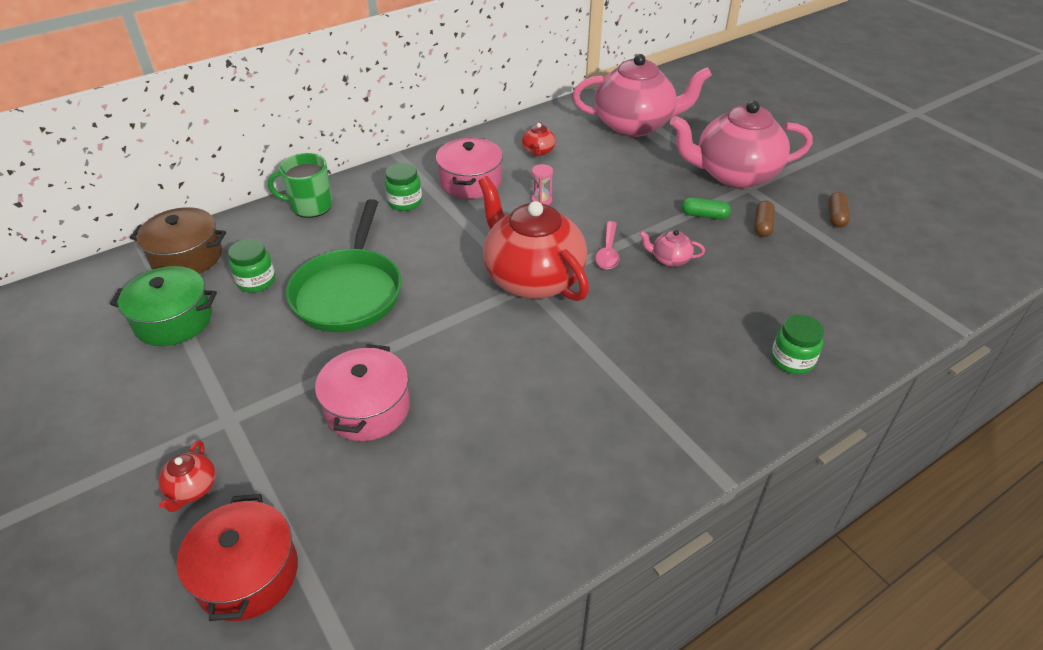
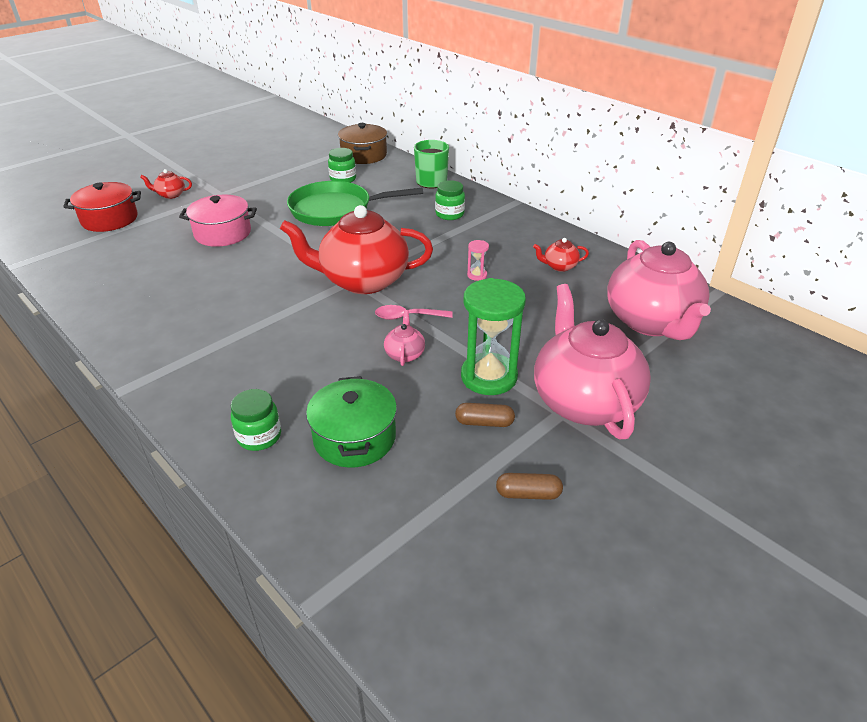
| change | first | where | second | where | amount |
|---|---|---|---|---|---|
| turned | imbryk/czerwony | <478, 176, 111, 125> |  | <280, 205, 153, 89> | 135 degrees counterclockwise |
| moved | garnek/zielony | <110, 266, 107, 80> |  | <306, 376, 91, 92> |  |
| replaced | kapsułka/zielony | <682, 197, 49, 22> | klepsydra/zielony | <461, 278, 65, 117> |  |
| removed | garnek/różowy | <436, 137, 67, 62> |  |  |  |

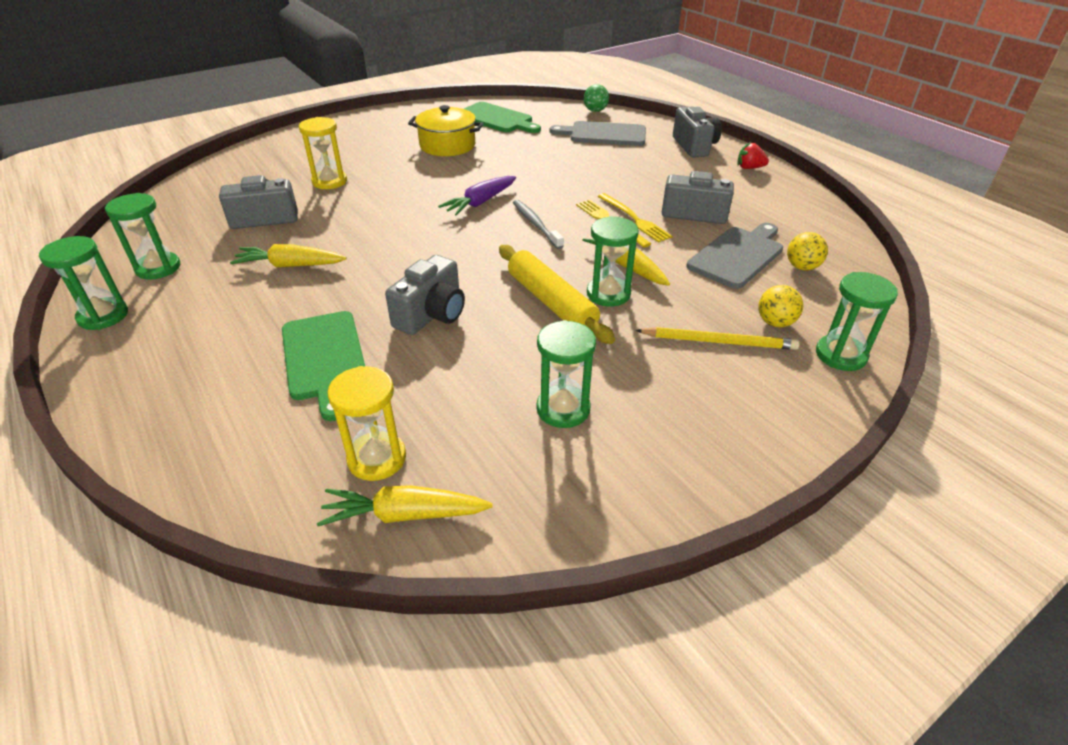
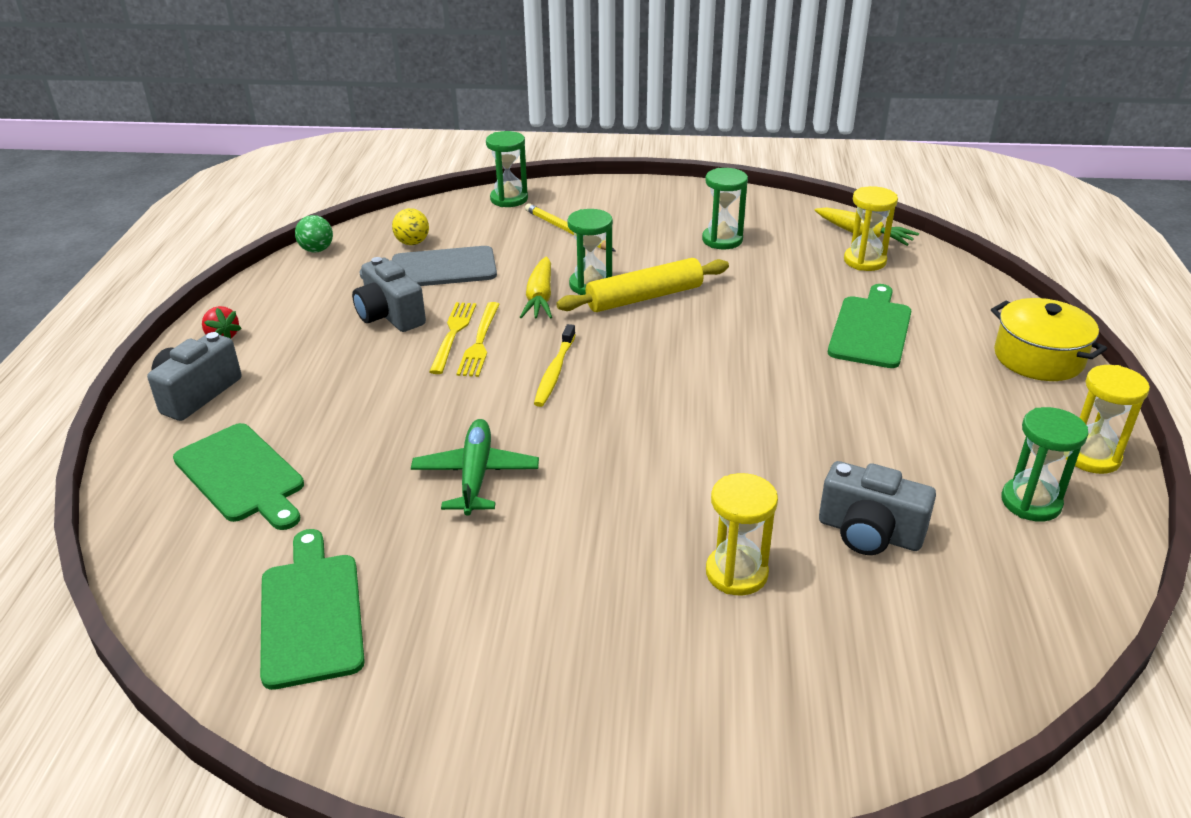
| change | first | where | second | where | amount |
|---|---|---|---|---|---|
| recoloured | deska do krojenia/szary | <550, 121, 96, 25> | deska do krojenia/zielony | <173, 423, 131, 107> |  |
| moved | piłka/zielony | <584, 84, 25, 28> |  | <295, 215, 38, 37> |  |
| added |  |  | samolot/zielony | <411, 419, 128, 97> |  |
| recoloured | szczoteczka do zębów/szary | <513, 200, 51, 49> | szczoteczka do zębów/żółty | <534, 324, 42, 83> |  |
| turned | wałek do ciasta/żółty | <499, 245, 116, 99> |  | <556, 258, 173, 54> | 60 degrees clockwise |
| moved | garnek/żółty | <408, 105, 76, 51> |  | <991, 298, 116, 83> |  |
| recoloured | klepsydra/zielony | <39, 236, 89, 94> | klepsydra/żółty | <1066, 365, 84, 109> |  |
| removed | marchewka/żółty | <230, 244, 117, 23> |  |  |  |
| removed | aparat fotograficzny/szary | <385, 255, 80, 80> |  |  |  |
| removed | marchewka/fioletowy | <438, 176, 78, 40> |  |  |  |
| removed | piłka/żółty | <758, 285, 45, 42> |  |  |  |

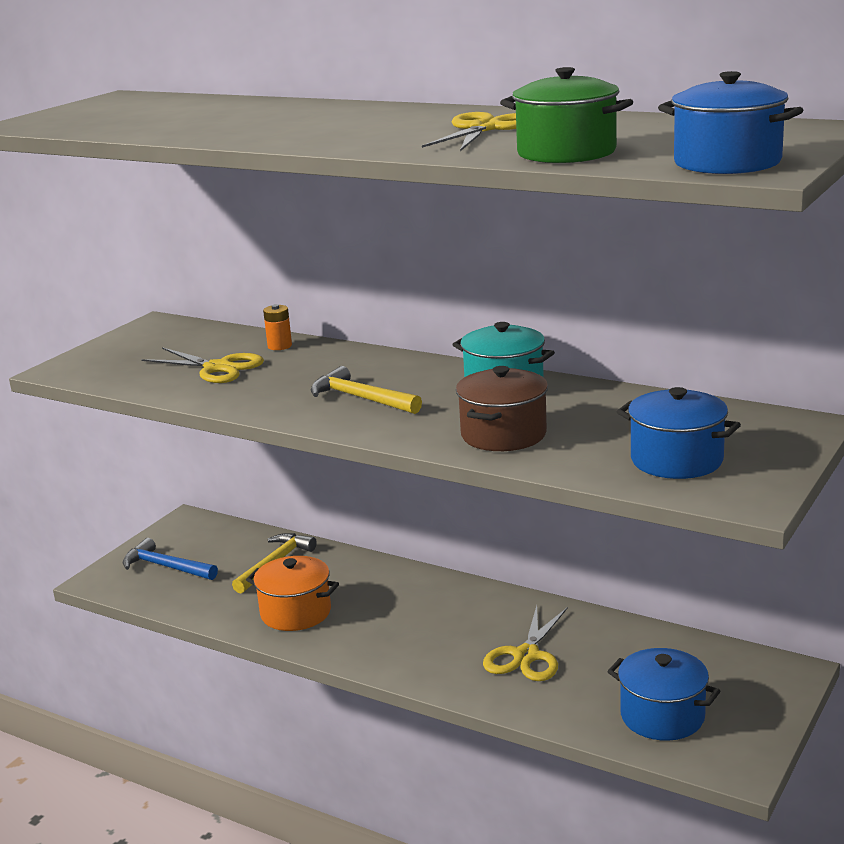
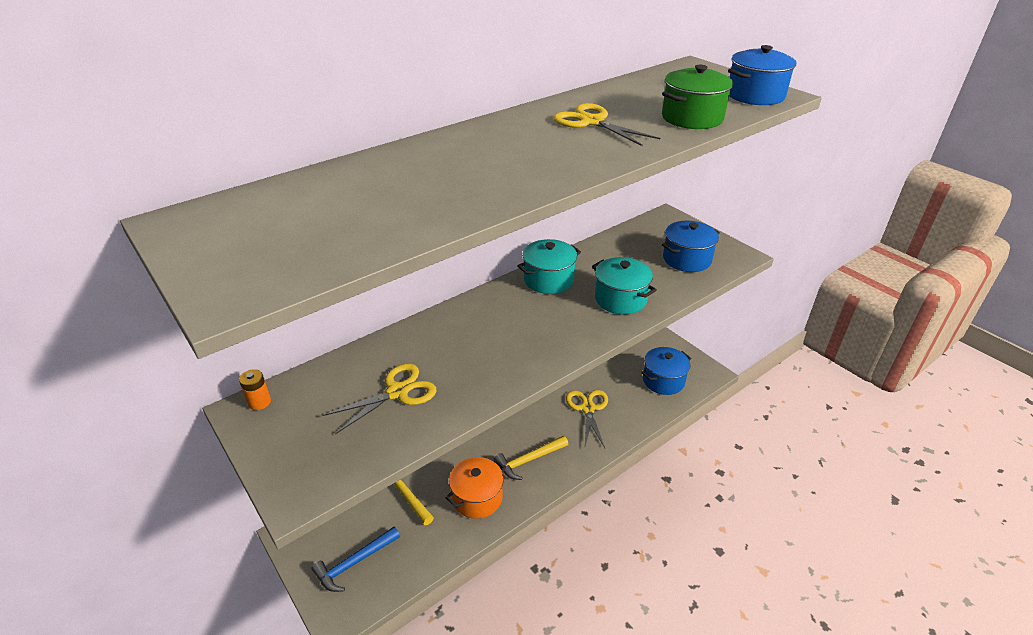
| change | first | where | second | where | amount |
|---|---|---|---|---|---|
| moved | bateria/pomarańczowy | <263, 304, 29, 46> |  | <239, 369, 32, 41> |  |
| moved | młotek/żółty | <311, 366, 111, 48> |  | <494, 436, 74, 44> |  |
| turned | nożyczki/żółty | <483, 605, 85, 76> |  | <566, 390, 42, 58> | 135 degrees counterclockwise |
| recoloured | garnek/brązowy | <456, 366, 92, 85> | garnek/turkusowy | <592, 257, 65, 58> |  |

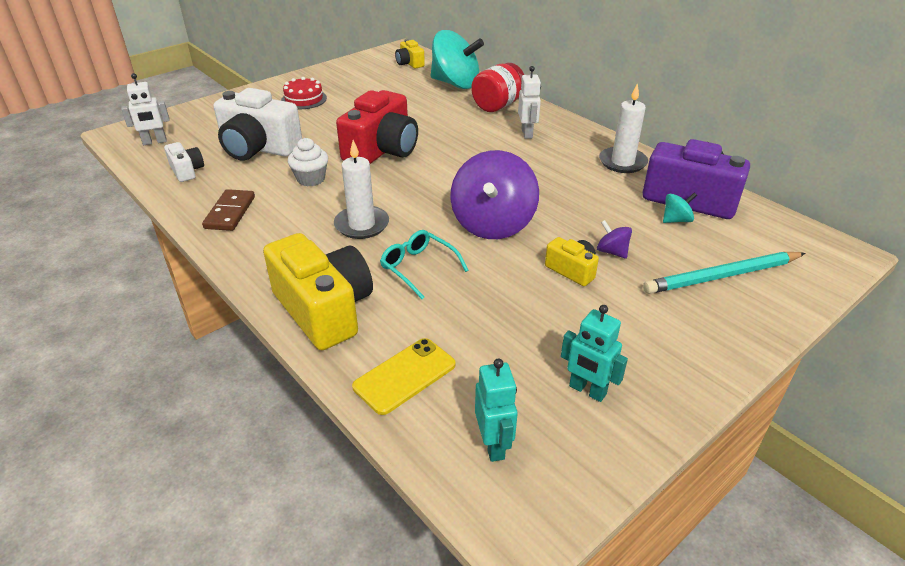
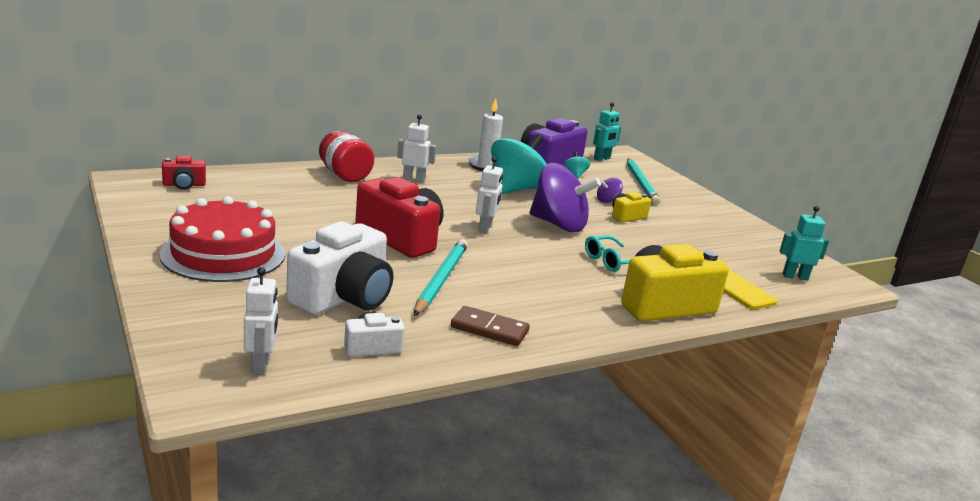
| change | first | where | second | where | amount |
|---|---|---|---|---|---|
| resized | tort/czerwony | <281, 77, 46, 32> |  | <159, 196, 126, 86> | x1.91 |
| recoloured | aparat fotograficzny/żółty | <395, 39, 30, 30> | aparat fotograficzny/czerwony | <162, 155, 44, 35> |  |
| replaced | muffinka/biały | <288, 138, 40, 48> | ołówek/turkusowy | <414, 239, 54, 77> |  |
| added |  |  | robot/biały | <476, 157, 27, 76> |  |
| moved | bączek/turkusowy | <431, 30, 53, 59> |  | <491, 134, 56, 60> |  |
| moved | robot/turkusowy | <561, 305, 67, 97> |  | <593, 102, 28, 59> |  |
| removed | świeca/biały | <334, 140, 55, 99> |  |  |  |

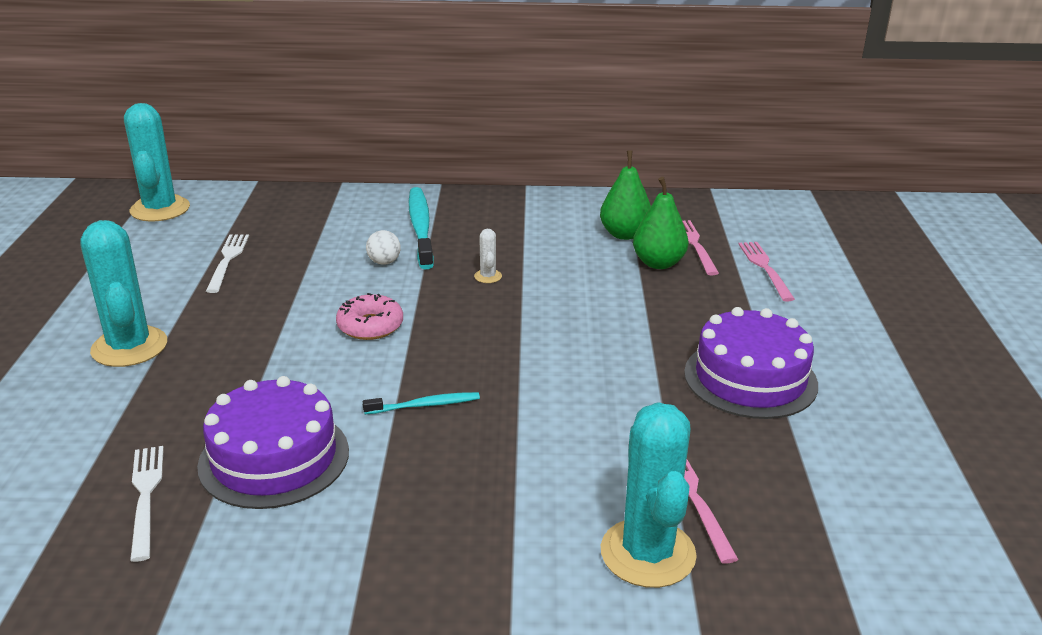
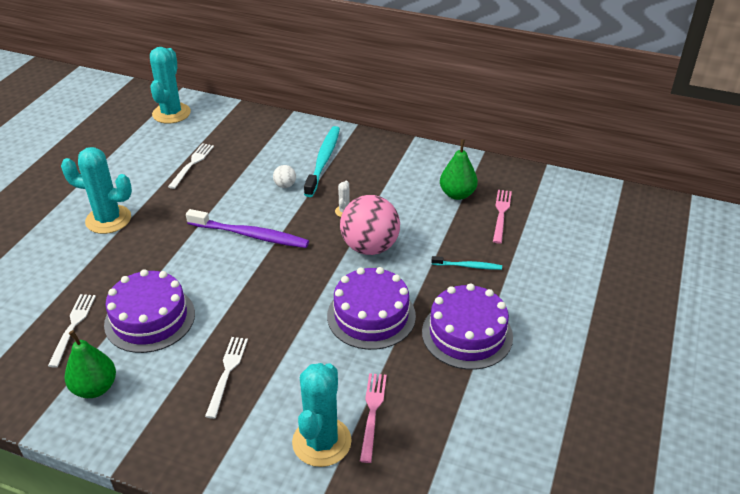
| change | first | where | second | where | amount |
|---|---|---|---|---|---|
| turned | kaktus/turkusowy | <80, 220, 87, 147> |  | <61, 147, 71, 87> | 75 degrees counterclockwise |
| moved | gruszka/zielony | <633, 177, 55, 92> |  | <65, 330, 51, 68> |  |
| replaced | donut/różowy | <336, 293, 67, 47> | szczoteczka do zębów/fioletowy | <186, 209, 123, 39> |  |
| added |  |  | widelec/biały | <205, 337, 43, 82> |  |
| added |  |  | tort/fioletowy | <327, 267, 89, 83> |  |
| added |  |  | piłka/różowy | <340, 195, 60, 60> |  |
| moved | szczoteczka do zębów/turkusowy | <363, 392, 117, 22> |  | <431, 256, 71, 14> |  |
| removed | widelec/różowy | <738, 242, 57, 60> |  |  |  |

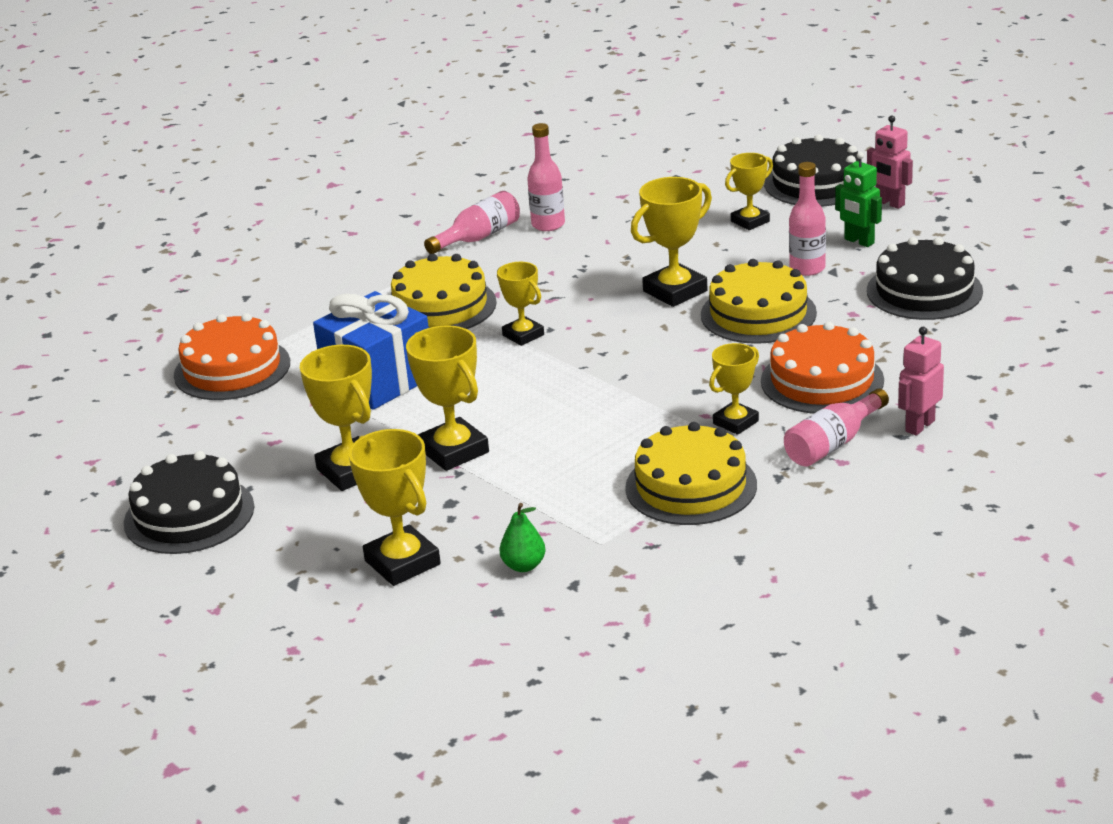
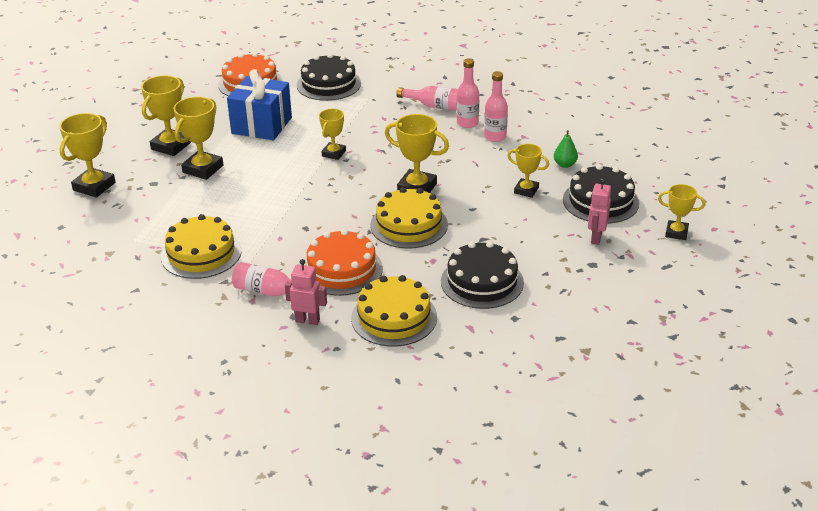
| change | first | where | second | where | amount |
|---|---|---|---|---|---|
| moved | tort/czarny | <124, 451, 130, 103> |  | <297, 53, 64, 48> |  |
| moved | tort/żółty | <391, 254, 106, 75> |  | <351, 275, 86, 72> |  |
| moved | butelka/różowy | <789, 162, 37, 114> |  | <484, 71, 24, 71> |  |
| moved | gruszka/zielony | <499, 503, 47, 69> |  | <554, 130, 24, 38> |  |
| moved | puchar/żółty | <709, 343, 50, 92> |  | <658, 184, 47, 56> |  |
| removed | robot/zielony | <835, 152, 47, 95> |  |  |  |

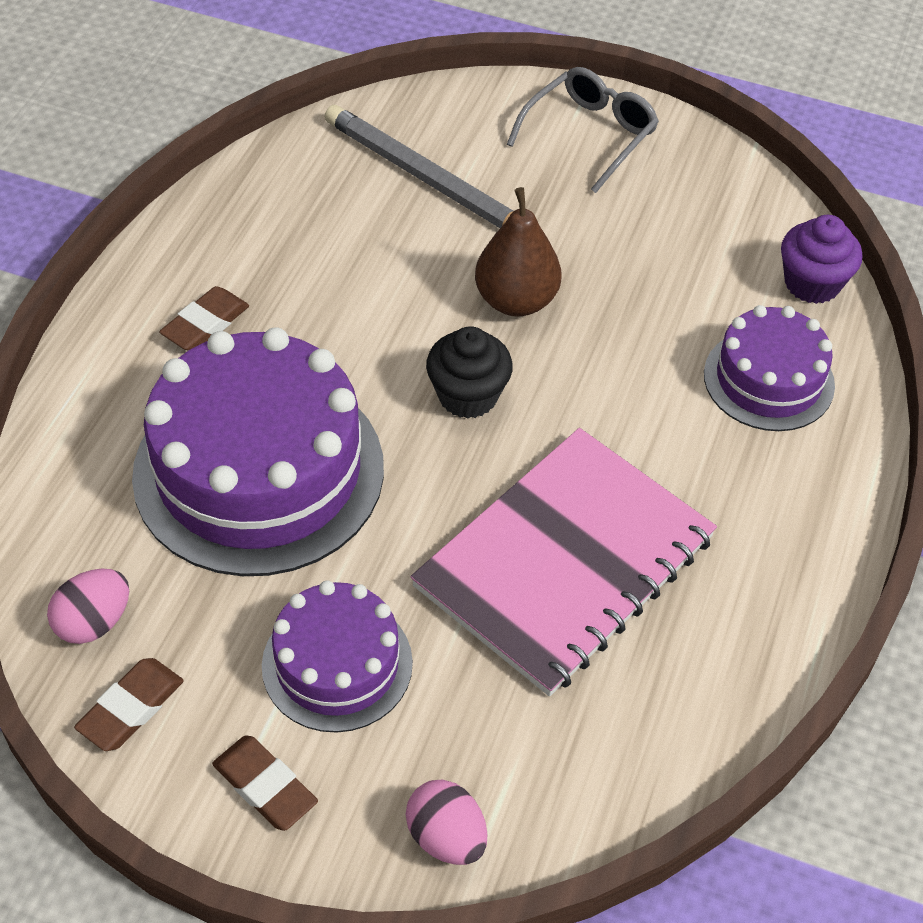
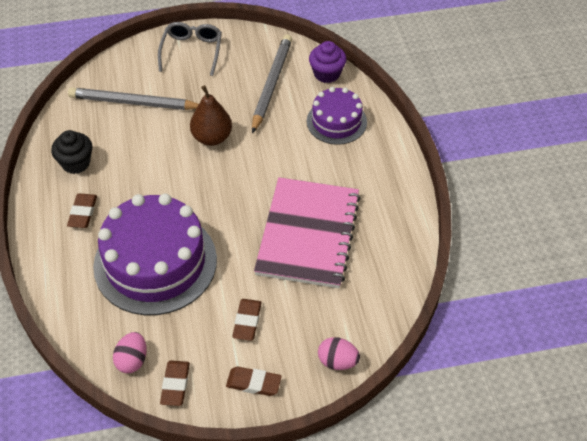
| change | first | where | second | where | amount |
|---|---|---|---|---|---|
| moved | muffinka/czarny | <426, 326, 87, 93> |  | <51, 130, 41, 44> |  |
| replaced | tort/fioletowy | <262, 580, 151, 153> | gumka do mazania/brązowy | <232, 299, 30, 42> |  |
| added |  |  | ołówek/szary | <252, 35, 40, 98> |  |

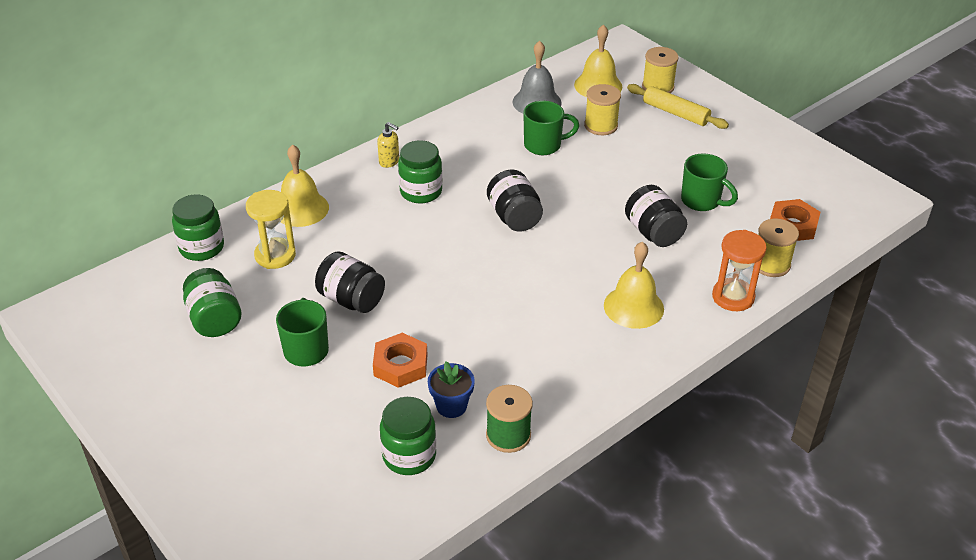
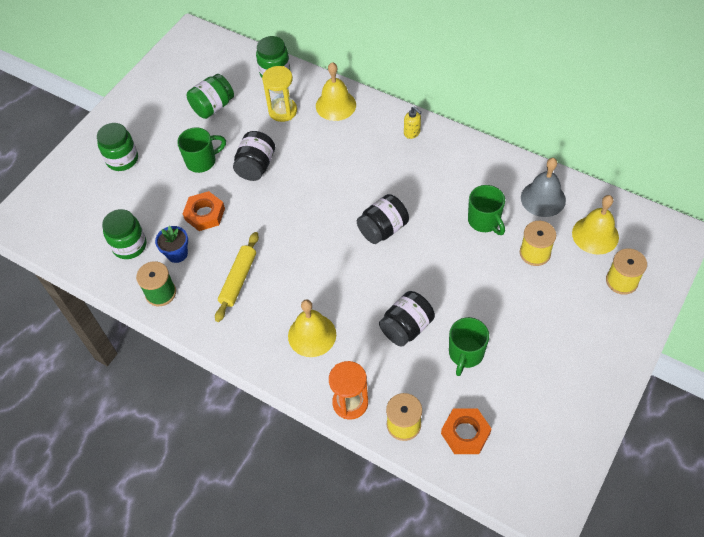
| change | first | where | second | where | amount |
|---|---|---|---|---|---|
| moved | słoik/zielony | <398, 140, 44, 64> |  | <97, 123, 41, 48> |  |
| moved | wałek do ciasta/żółty | <627, 84, 102, 45> |  | <215, 232, 44, 90> |  |
| turned | dozownik mydła/żółty | <377, 122, 22, 46> |  | <404, 106, 18, 33> | 60 degrees counterclockwise |

